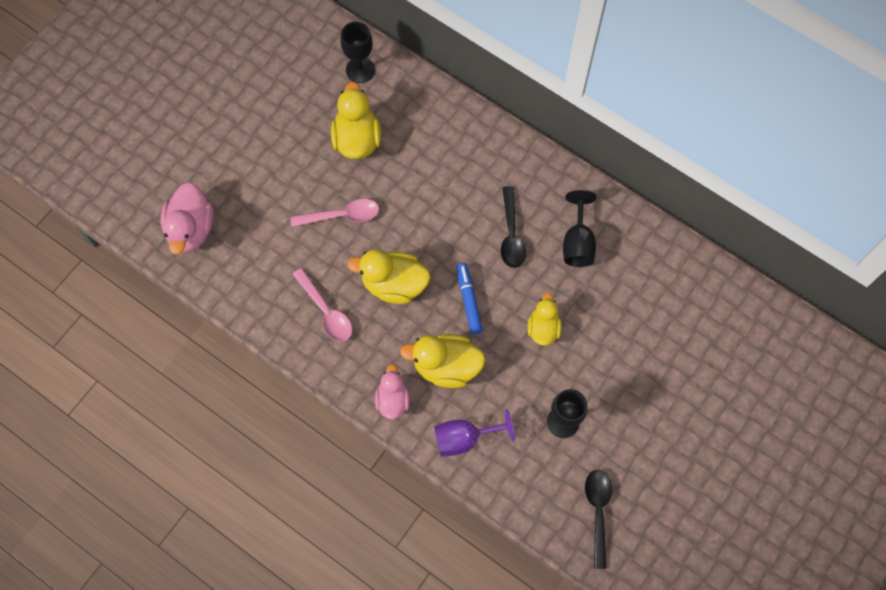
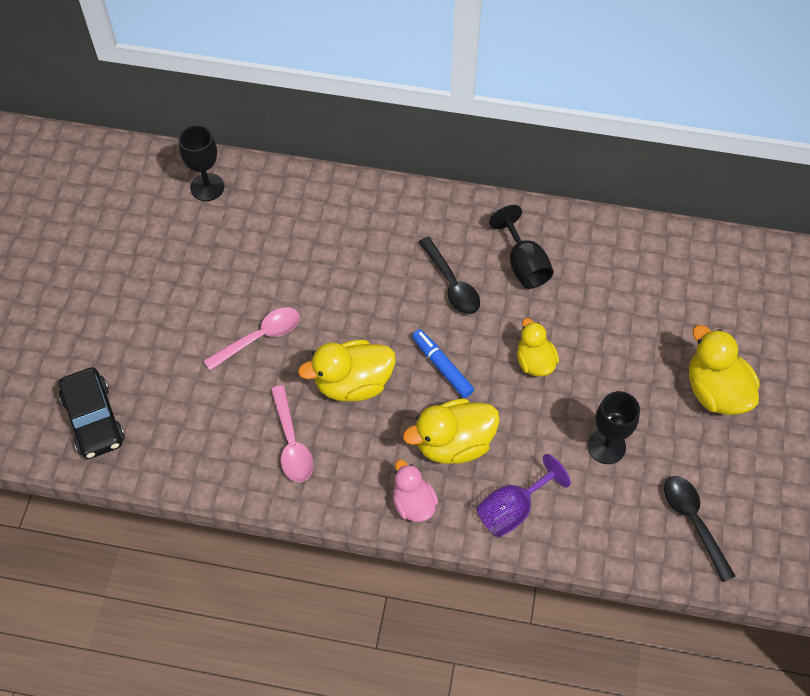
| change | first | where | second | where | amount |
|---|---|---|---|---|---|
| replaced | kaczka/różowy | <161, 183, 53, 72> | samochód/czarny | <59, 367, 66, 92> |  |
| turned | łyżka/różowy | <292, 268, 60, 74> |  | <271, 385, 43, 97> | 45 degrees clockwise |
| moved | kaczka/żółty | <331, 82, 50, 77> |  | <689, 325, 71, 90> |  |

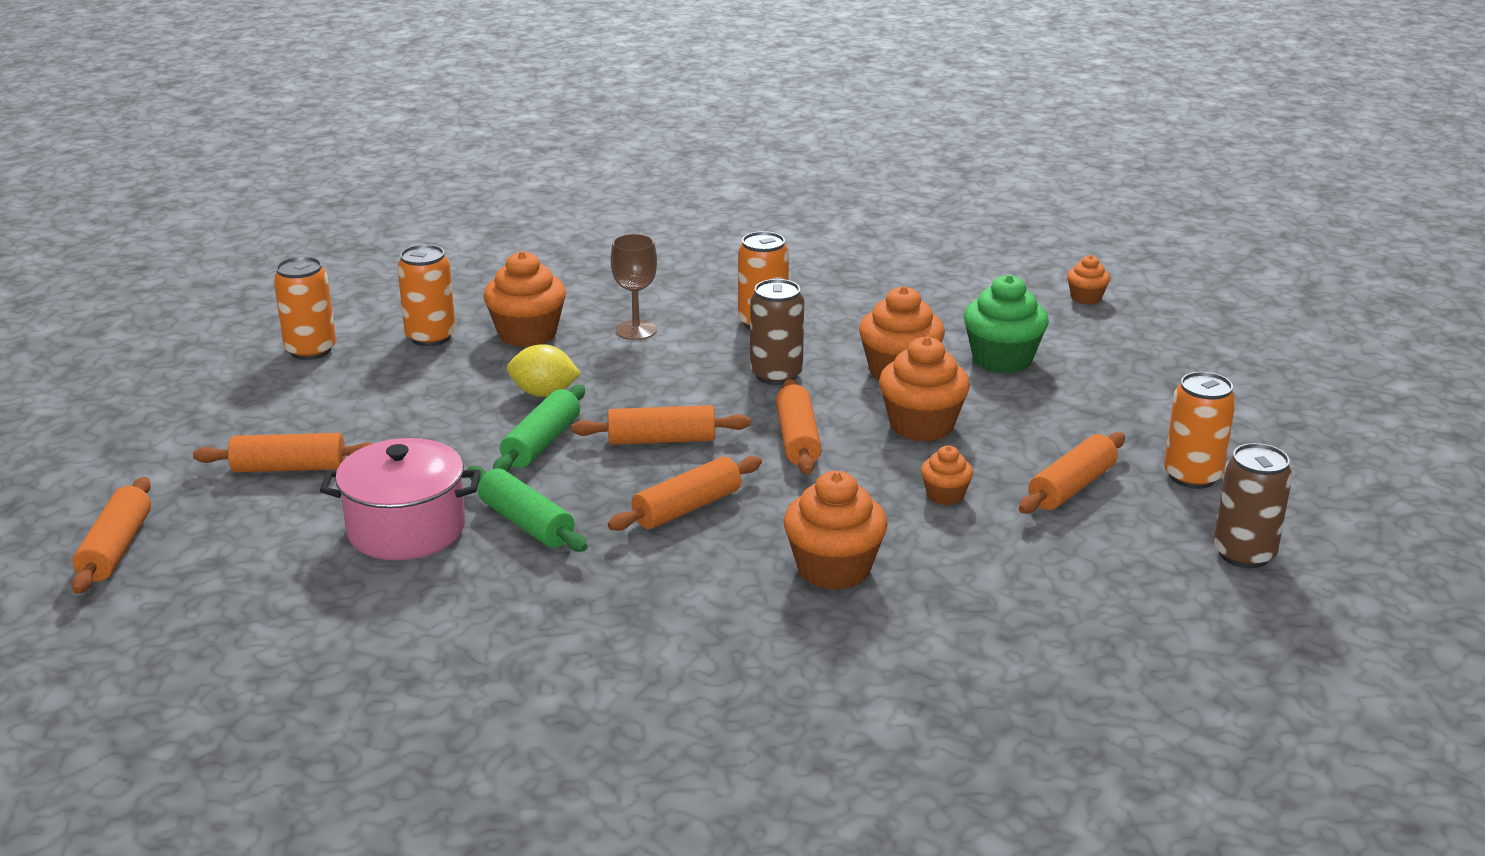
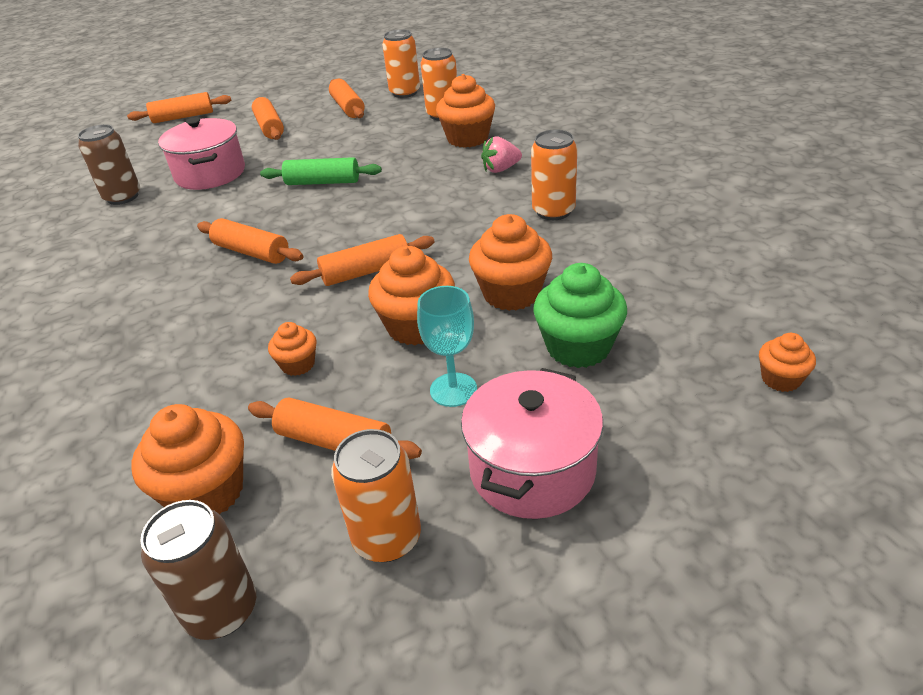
| change | first | where | second | where | amount |
|---|---|---|---|---|---|
| moved | puszka/brązowy | <750, 279, 54, 106> |  | <78, 124, 62, 81> |  |
| moved | muffinka/pomarańczowy | <783, 471, 105, 119> |  | <131, 404, 113, 110> |  |
| moved | wałek do ciasta/pomarańczowy | <572, 405, 179, 40> |  | <329, 79, 36, 39> |  |
| added |  |  | kielich/turkusowy | <417, 286, 60, 121> |  |
| added |  |  | garnek/różowy | <461, 368, 142, 151> |  |
| replaced | kielich/brązowy | <611, 234, 46, 106> | truskawka/różowy | <481, 136, 41, 37> |  |
| removed | wałek do ciasta/zielony | <467, 466, 121, 86> |  |  |  |
| removed | cytryna/żółty | <507, 344, 74, 53> |  |  |  |

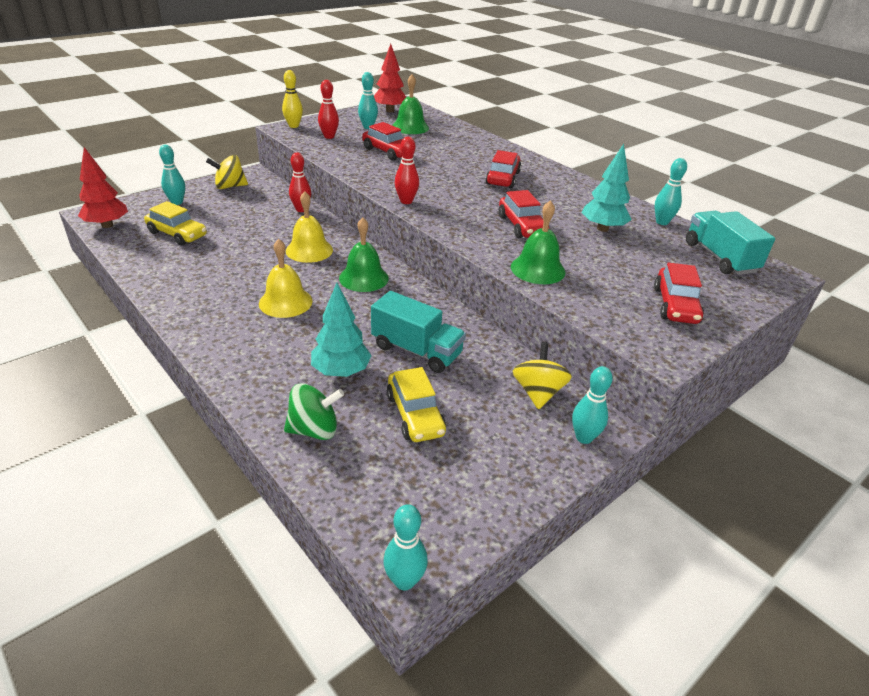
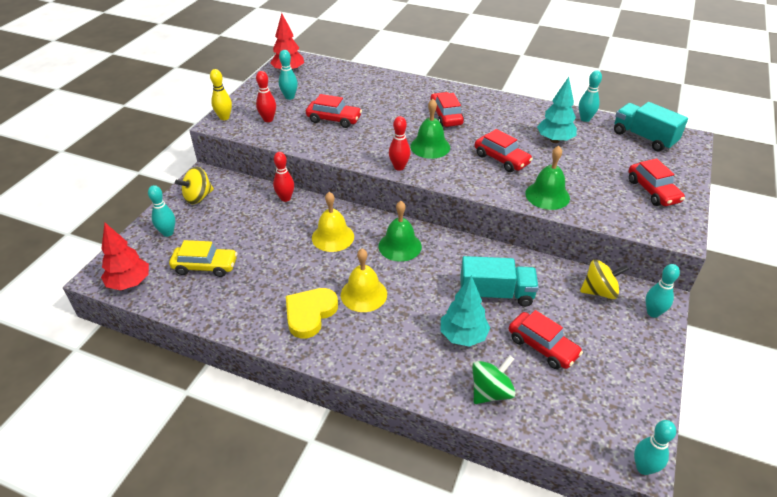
| change | first | where | second | where | amount |
|---|---|---|---|---|---|
| added |  |  | serce/żółty | <286, 288, 52, 51> |  |
| moved | dzwonek/zielony | <392, 75, 37, 59> |  | <410, 99, 40, 60> |  |
| recoloured | samochód/żółty | <387, 367, 59, 75> | samochód/czerwony | <509, 310, 74, 59> |  |
| turned | bączek/żółty | <513, 342, 59, 67> |  | <580, 259, 49, 40> | 105 degrees clockwise |

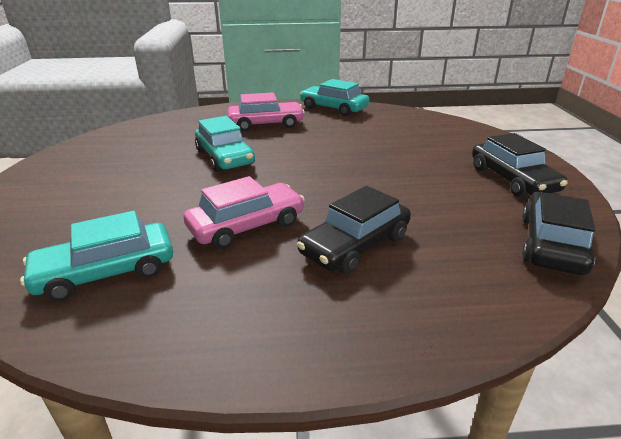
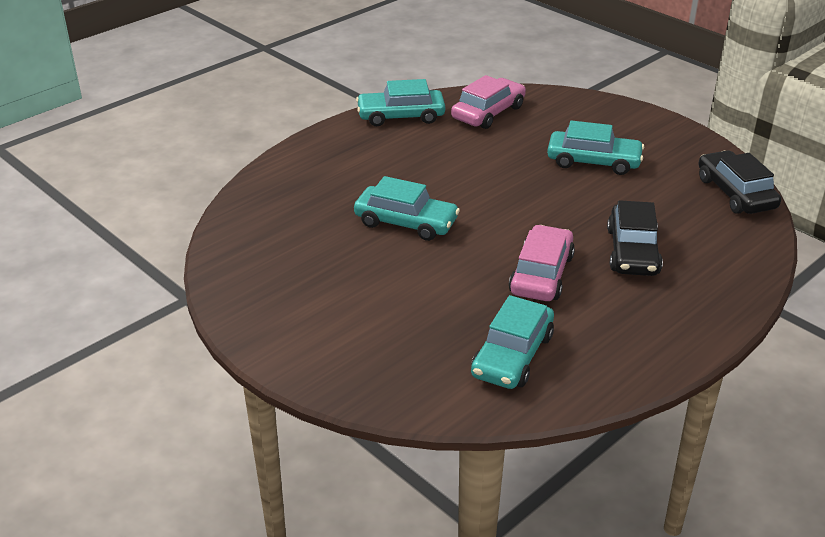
| change | first | where | second | where | amount |
|---|---|---|---|---|---|
| moved | samochód/różowy | <228, 92, 77, 39> |  | <451, 75, 75, 54> |  |
| added |  |  | samochód/turkusowy | <547, 120, 97, 55> |  |
| removed | samochód/czarny | <472, 133, 96, 64> |  |  |  |

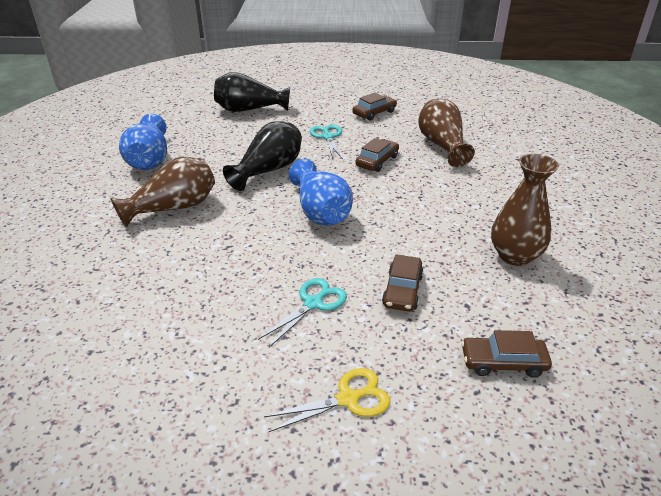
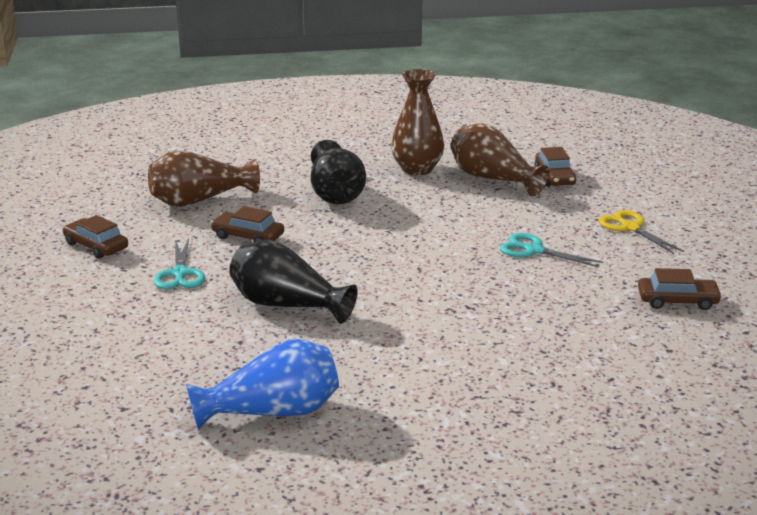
| change | first | where | second | where | amount |
|---|---|---|---|---|---|
| turned | nożyczki/turkusowy | <310, 125, 33, 34> |  | <154, 238, 51, 51> | 75 degrees counterclockwise |
| moved | wazon/czarny | <214, 72, 76, 40> |  | <310, 140, 56, 65> |  |
| moved | wazon/brązowy | <111, 157, 104, 71> |  | <451, 123, 99, 74> |  |
| moved | samochód/brązowy | <382, 254, 42, 58> |  | <638, 268, 84, 42> |  |
| removed | wazon/niebieski | <289, 159, 64, 67> |  |  |  |

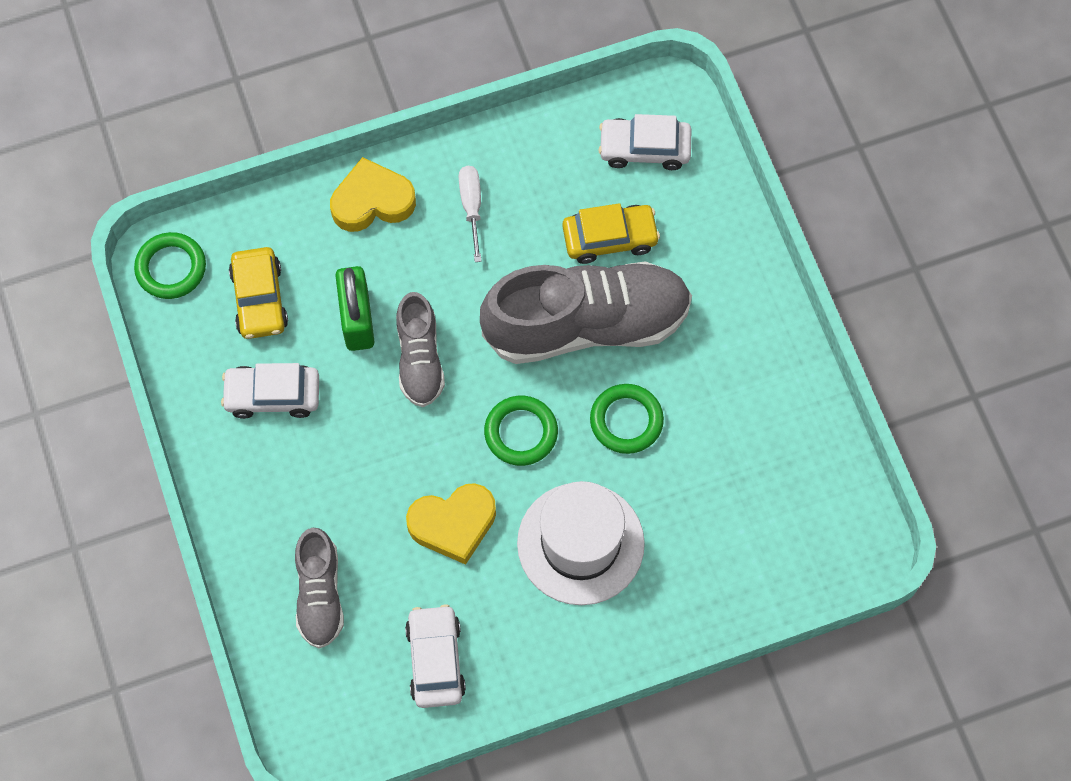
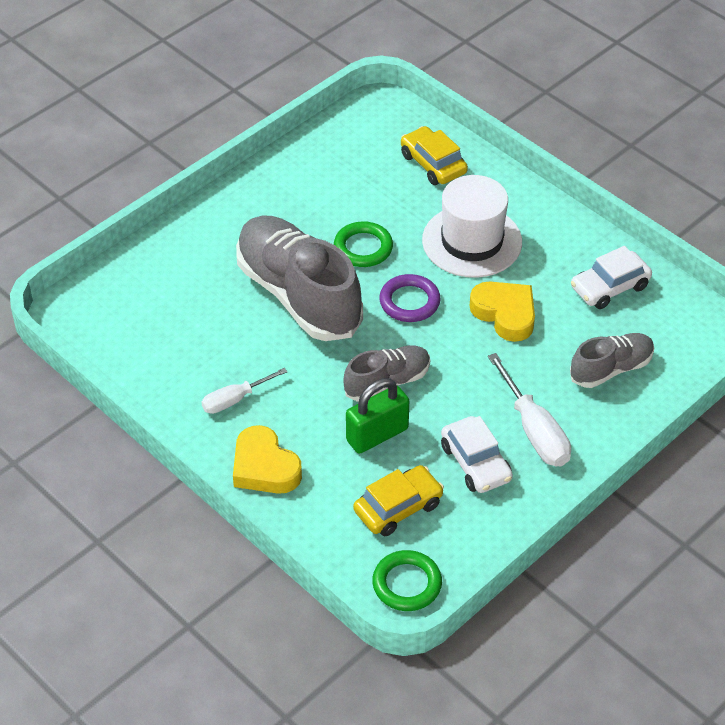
| change | first | where | second | where | amount |
|---|---|---|---|---|---|
| recoloured | pierścień/zielony | <484, 396, 74, 70> | pierścień/fioletowy | <379, 274, 62, 48> |  |
| moved | samochód/żółty | <562, 203, 98, 61> |  | <401, 126, 67, 59> |  |
| added |  |  | śrubokręt/biały | <488, 353, 83, 113> |  |
| removed | samochód/biały | <599, 114, 93, 56> |  |  |  |

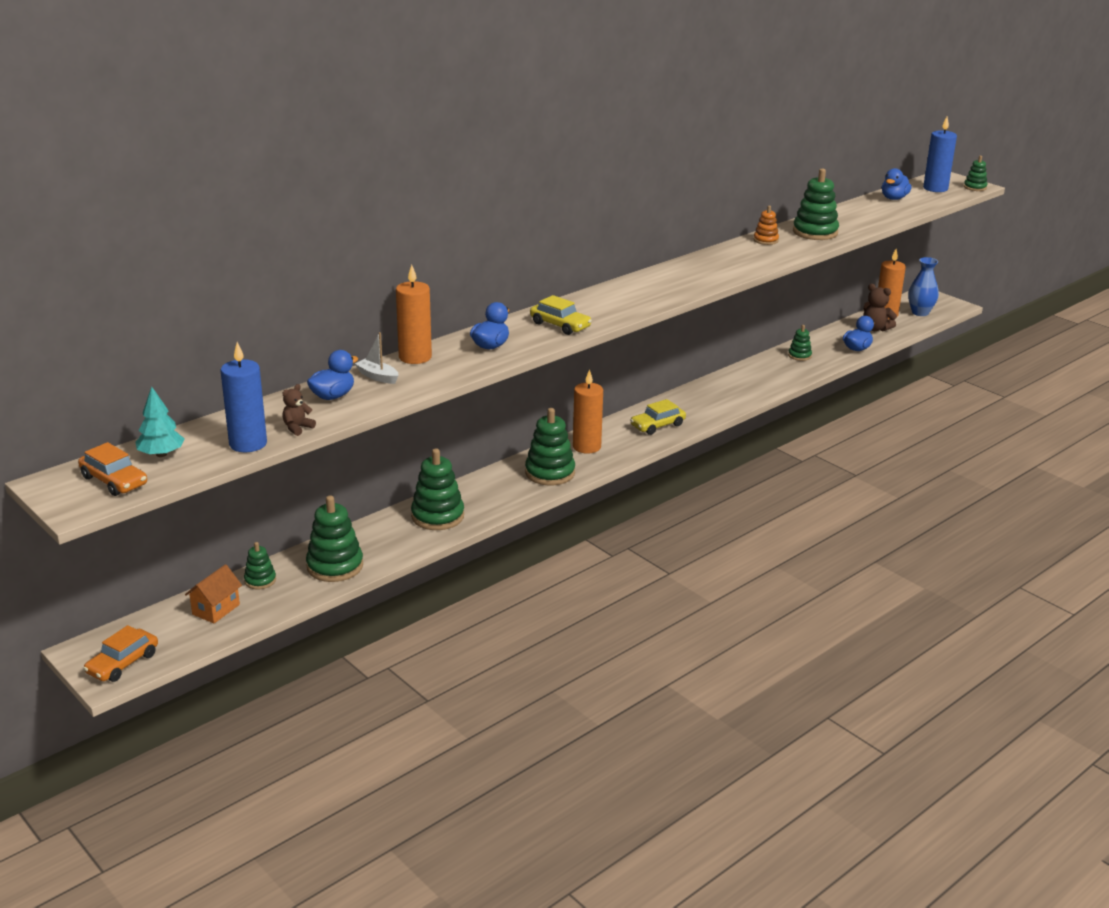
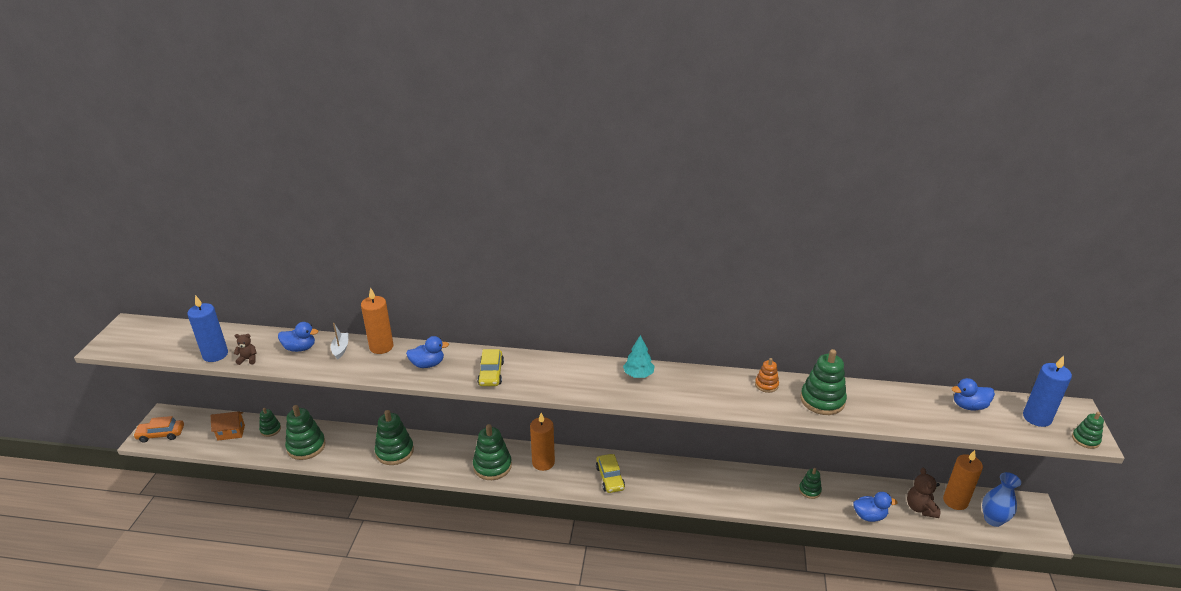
| change | first | where | second | where | amount |
|---|---|---|---|---|---|
| turned | samochód/żółty | <630, 399, 56, 36> |  | <596, 454, 29, 39> | 120 degrees counterclockwise |
| moved | drzewko/turkusowy | <135, 387, 50, 70> |  | <623, 335, 32, 43> |  |
| removed | samochód/pomarańczowy | <78, 442, 69, 54> |  |  |  |

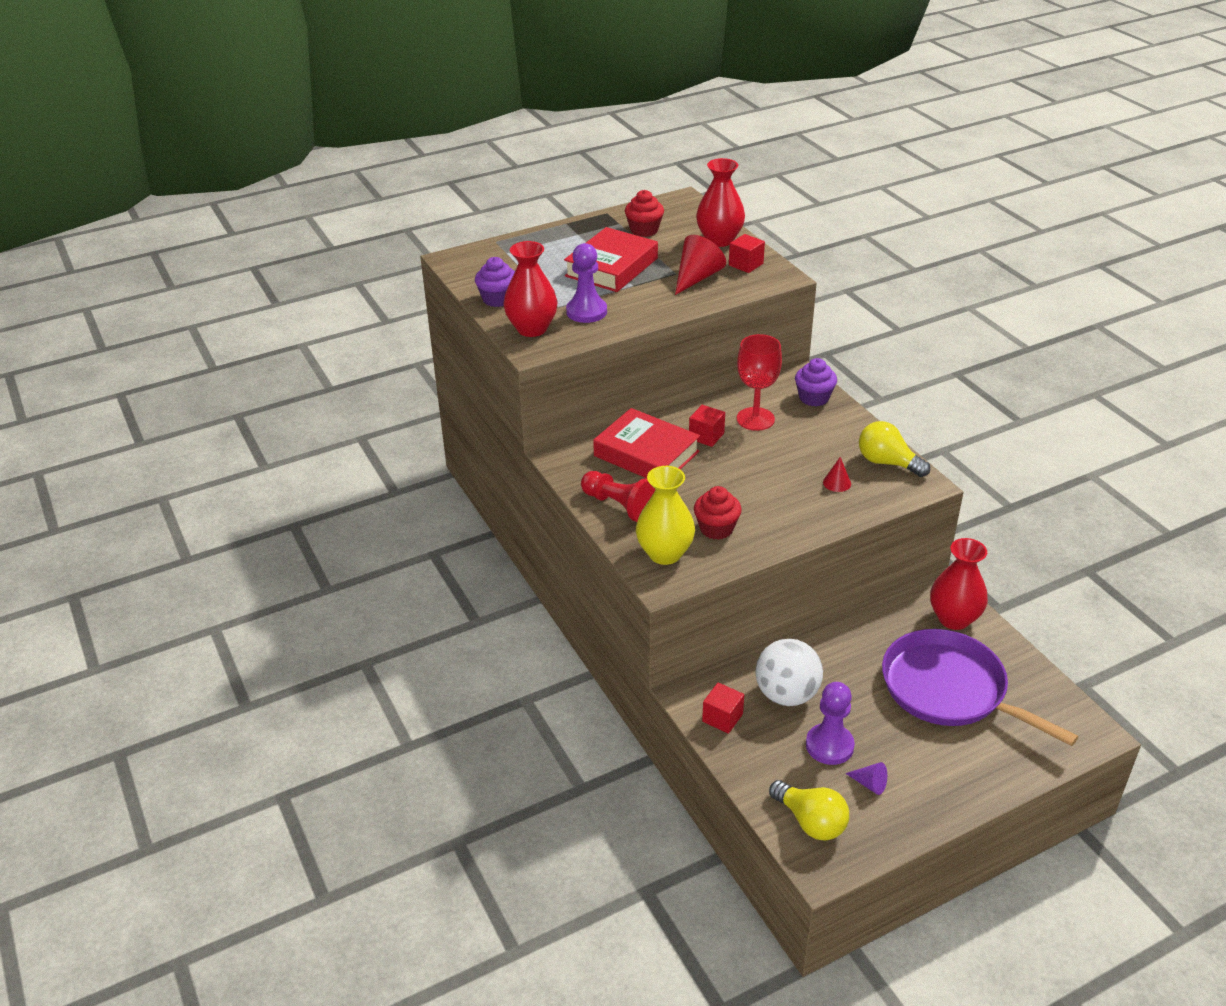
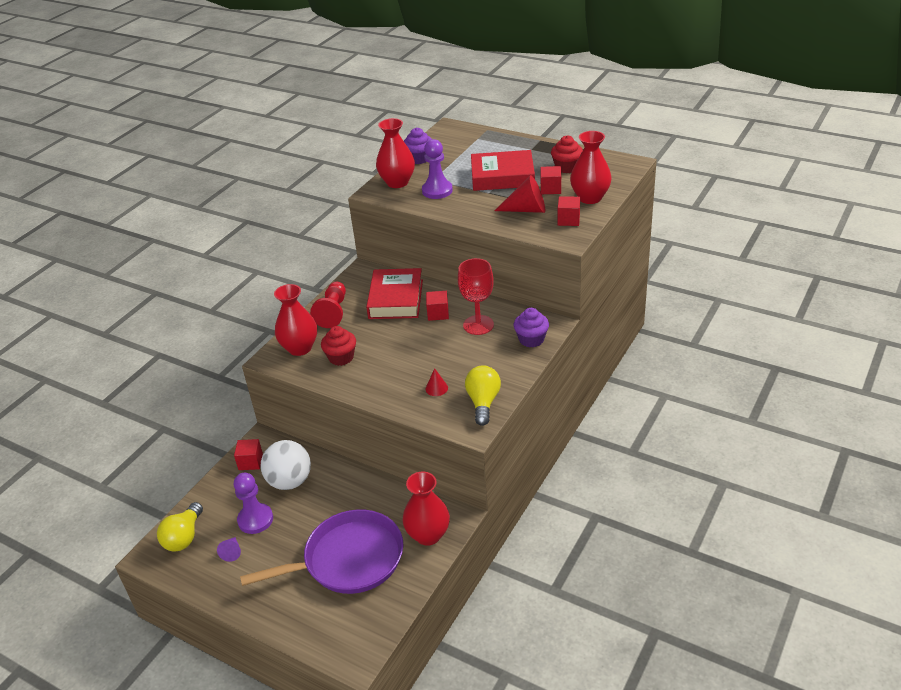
| change | first | where | second | where | amount |
|---|---|---|---|---|---|
| turned | patelnia/fioletowy | <882, 629, 196, 117> |  | <240, 509, 163, 85> | 60 degrees clockwise |
| recoloured | wazon/żółty | <636, 466, 59, 99> | wazon/czerwony | <274, 284, 43, 72> |  |
| added |  |  | sześcian/czerwony | <540, 166, 21, 28> |  |

